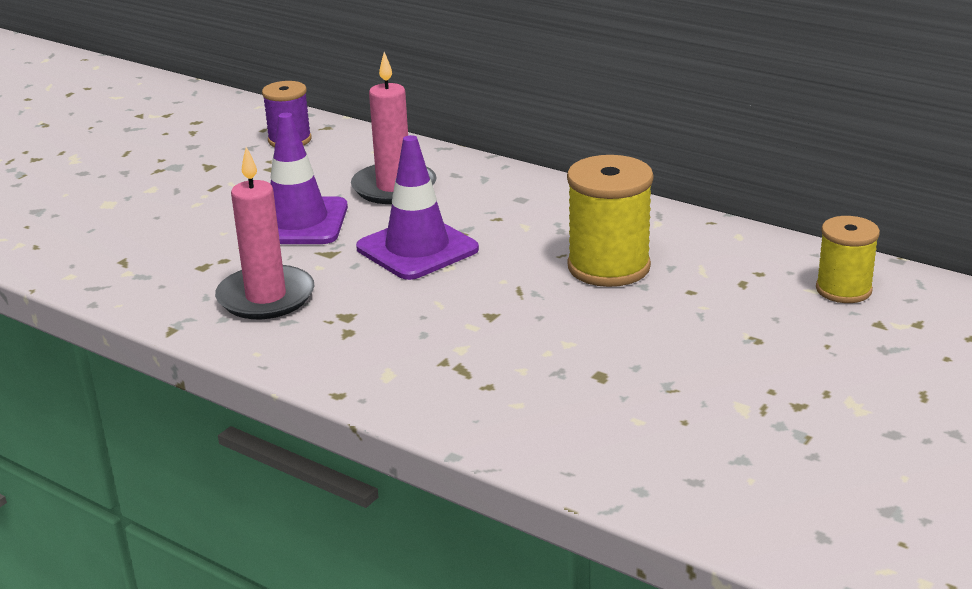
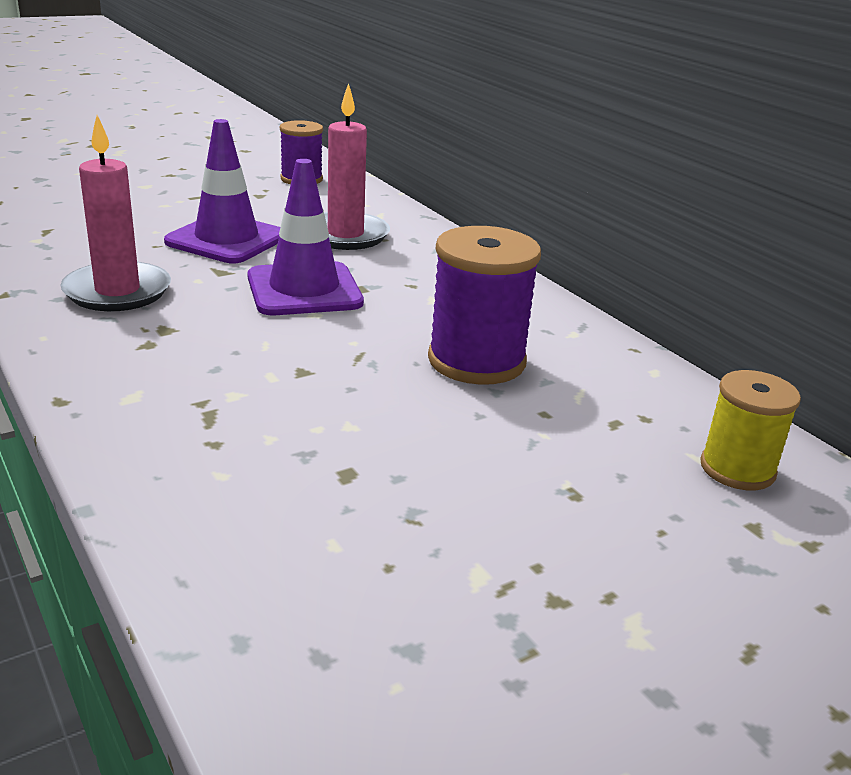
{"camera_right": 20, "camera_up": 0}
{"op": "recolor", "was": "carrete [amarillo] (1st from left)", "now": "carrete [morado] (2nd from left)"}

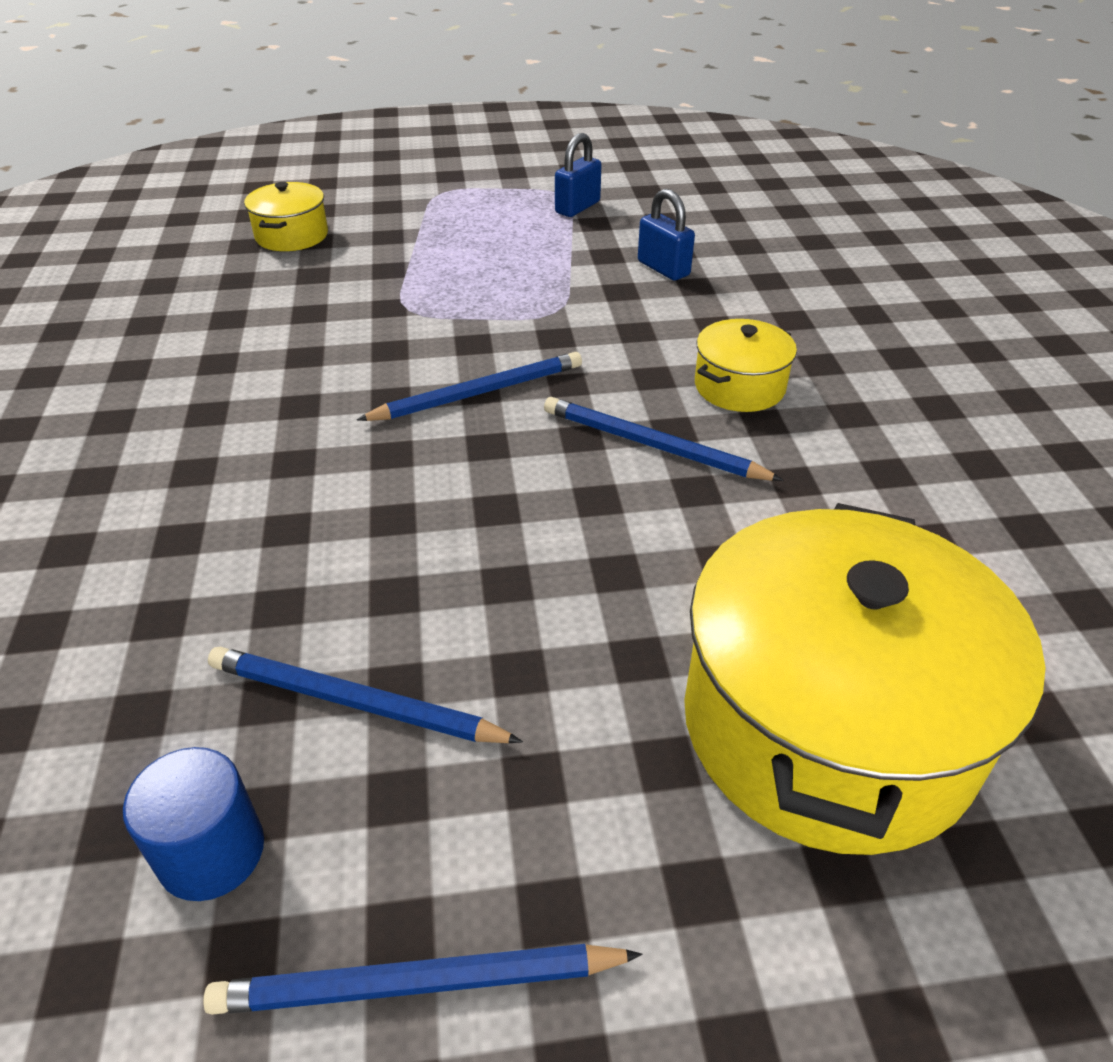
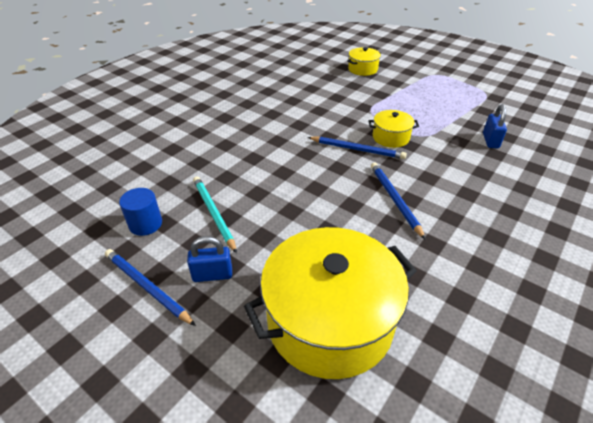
{"camera_right": 45, "camera_up": 0}
{"op": "move", "was": "candado [azul] (1st from left)"}
{"op": "move", "was": "olla [amarillo] (2nd from left in the first image)", "now": "olla [amarillo] (3rd from left)"}
{"op": "recolor", "was": "lápiz [azul] (1st from left)", "now": "lápiz [turquesa]"}

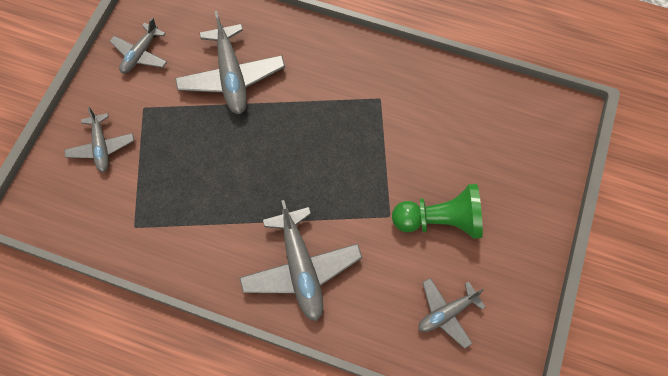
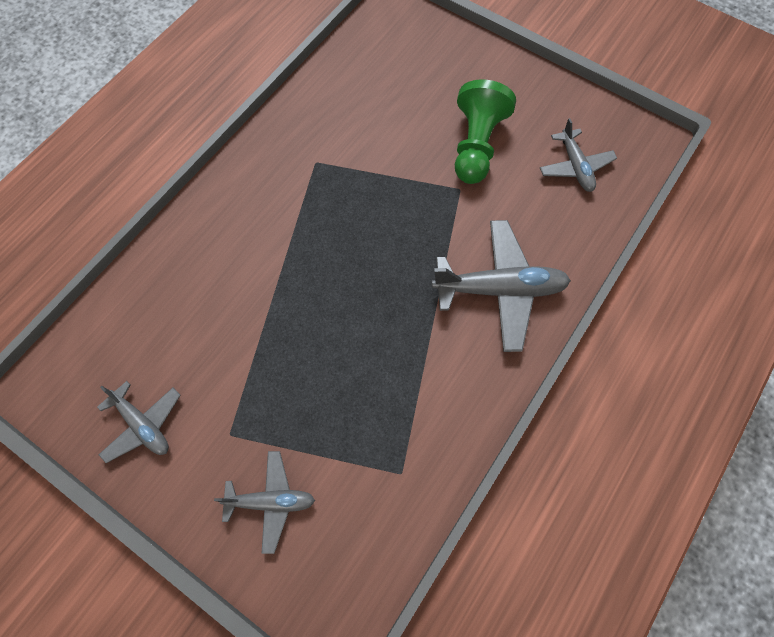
{"camera_right": -75, "camera_up": 0}
{"op": "delete", "was": "avión [gris] (3rd from left)"}

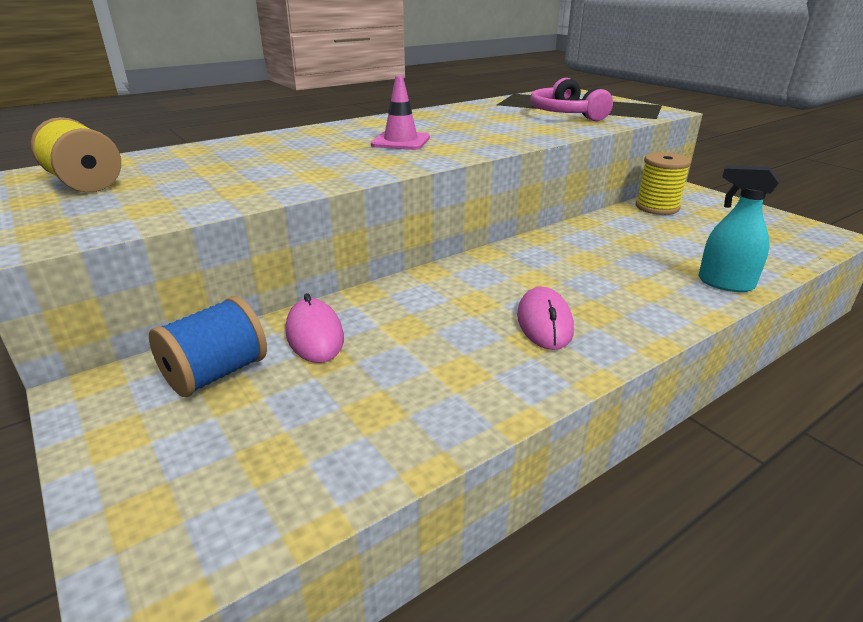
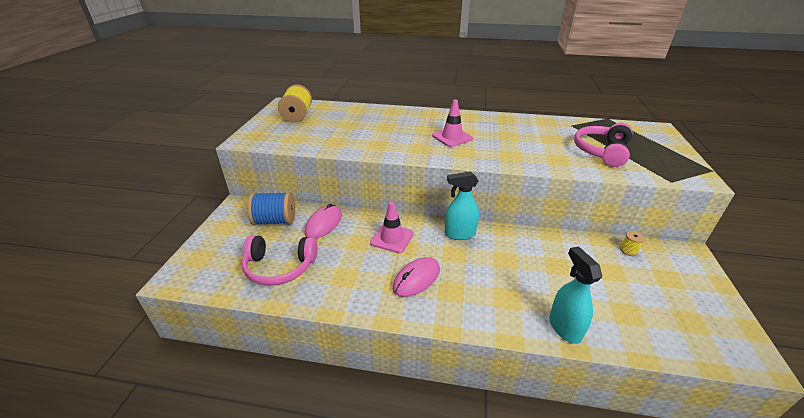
{"camera_right": 45, "camera_up": 5}
{"op": "resize", "was": "carrete [amarillo] (2nd from left)", "ratio": 0.47}
{"op": "insert", "now": "pulverizador [turquesa] (1st from left)"}
{"op": "insert", "now": "cono de tráfico [rosa] (1st from left)"}
{"op": "insert", "now": "auriculares [rosa] (1st from left)"}

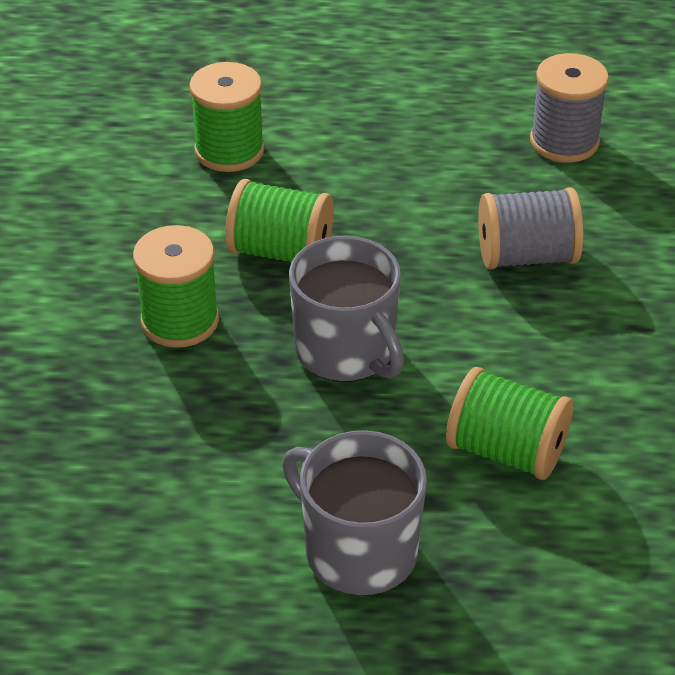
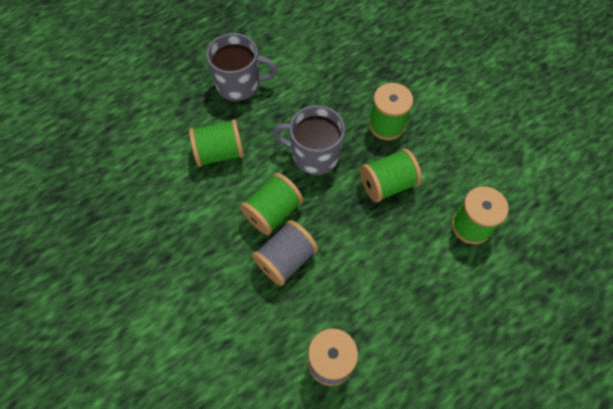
{"camera_right": 140, "camera_up": 20}
{"op": "insert", "now": "carrete [verde] (2nd from left)"}

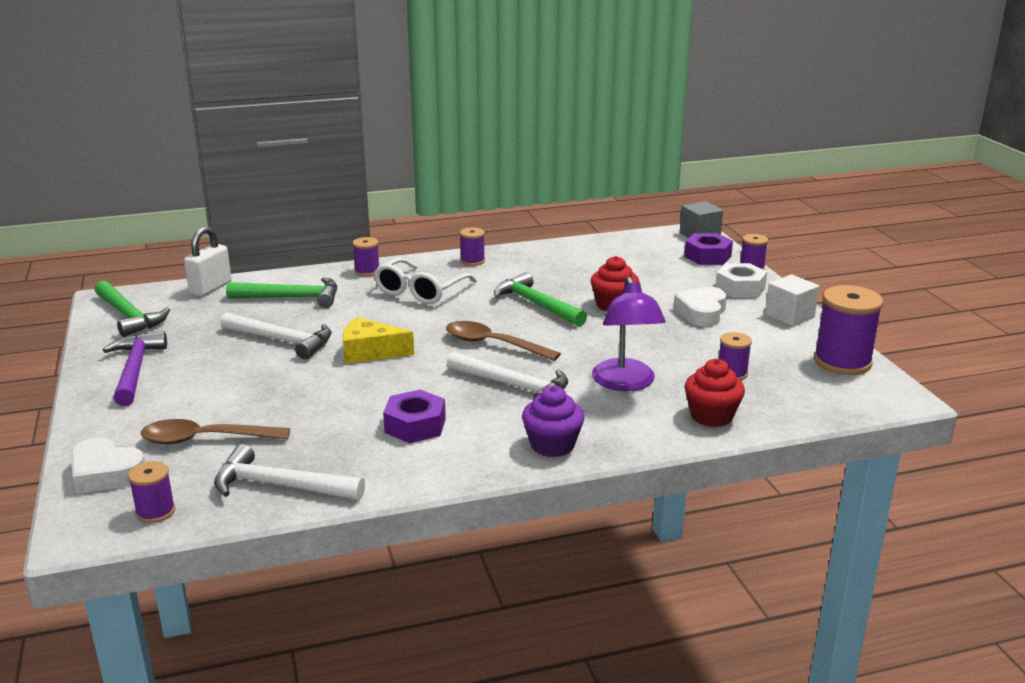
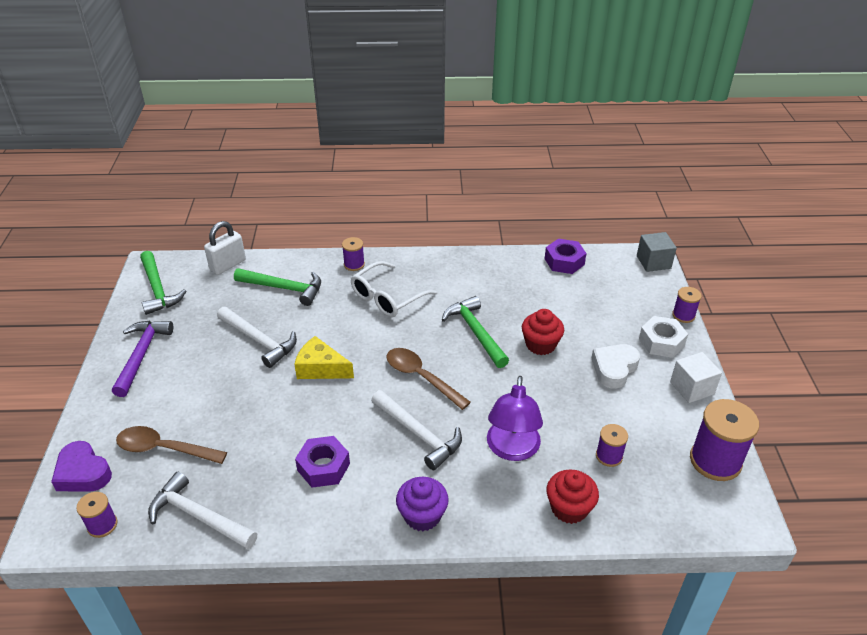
{"camera_right": 15, "camera_up": 15}
{"op": "delete", "was": "carrete [morado] (3rd from left)"}
{"op": "move", "was": "tuerca [morado] (2nd from left)"}
{"op": "recolor", "was": "corazón [blanco] (1st from left)", "now": "corazón [morado]"}

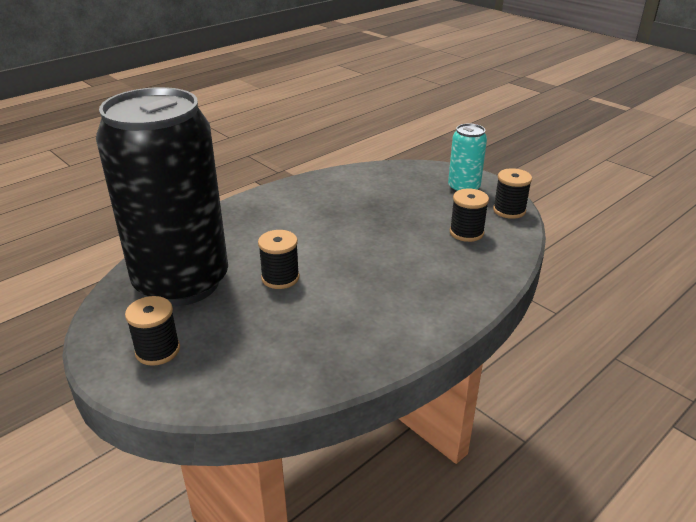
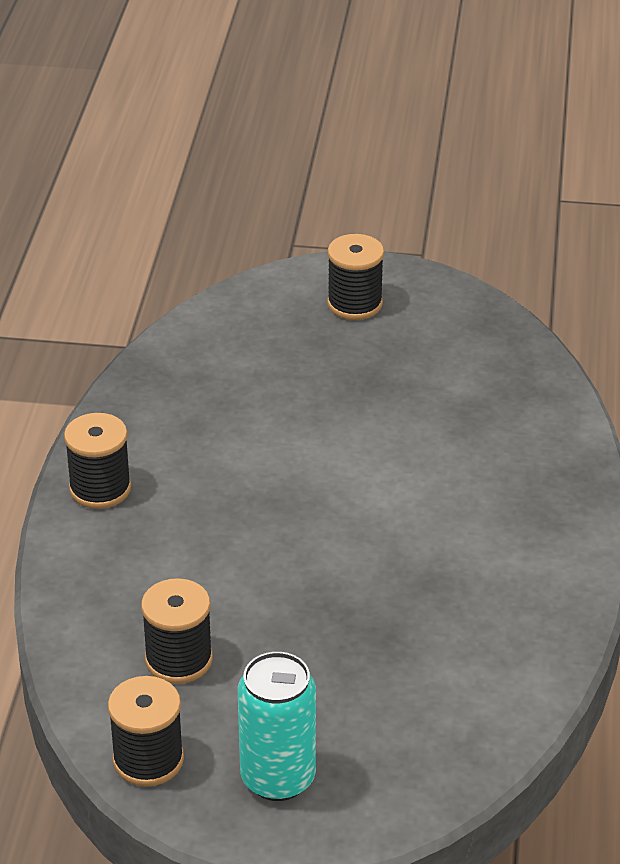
{"camera_right": 140, "camera_up": 5}
{"op": "delete", "was": "lata [negro]"}
{"op": "move", "was": "carrete [negro] (2nd from left in the first image)", "now": "carrete [negro] (1st from left)"}

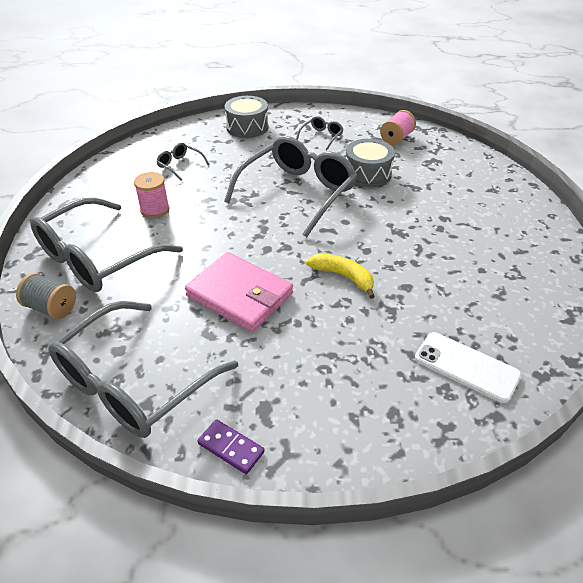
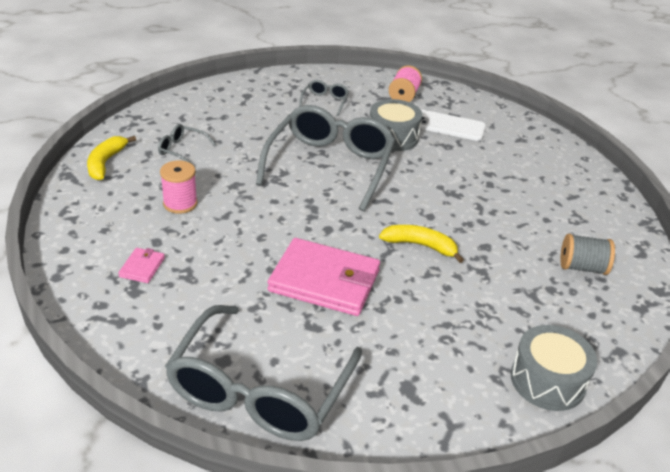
{"camera_right": -20, "camera_up": -5}
{"op": "move", "was": "tambor [gris] (1st from left in the first image)", "now": "tambor [gris] (2nd from left)"}
{"op": "replace", "was": "gafas [gris] (1st from left)", "now": "cartera [rosa] (1st from left)"}
{"op": "move", "was": "carrete [gris]"}
{"op": "move", "was": "móvil [blanco]"}
{"op": "delete", "was": "ficha de dominó [morado]"}
{"op": "insert", "now": "plátano [amarillo] (1st from left)"}

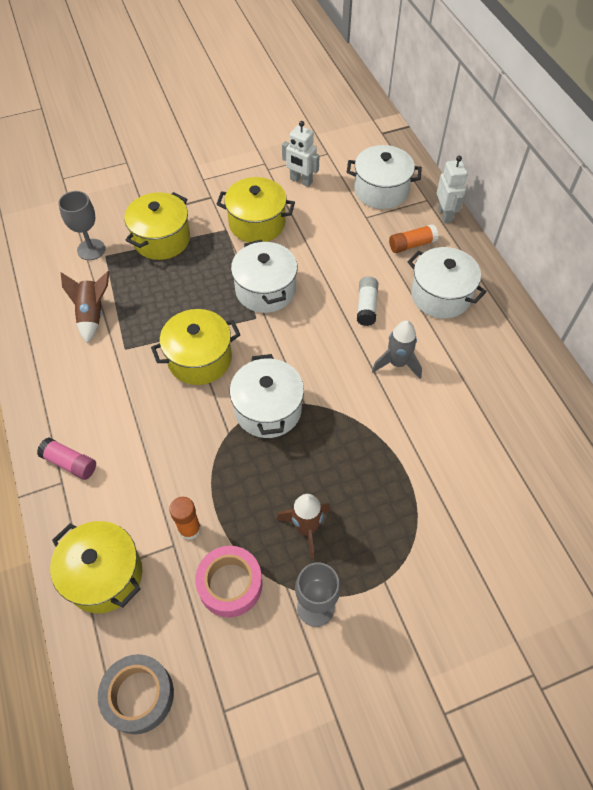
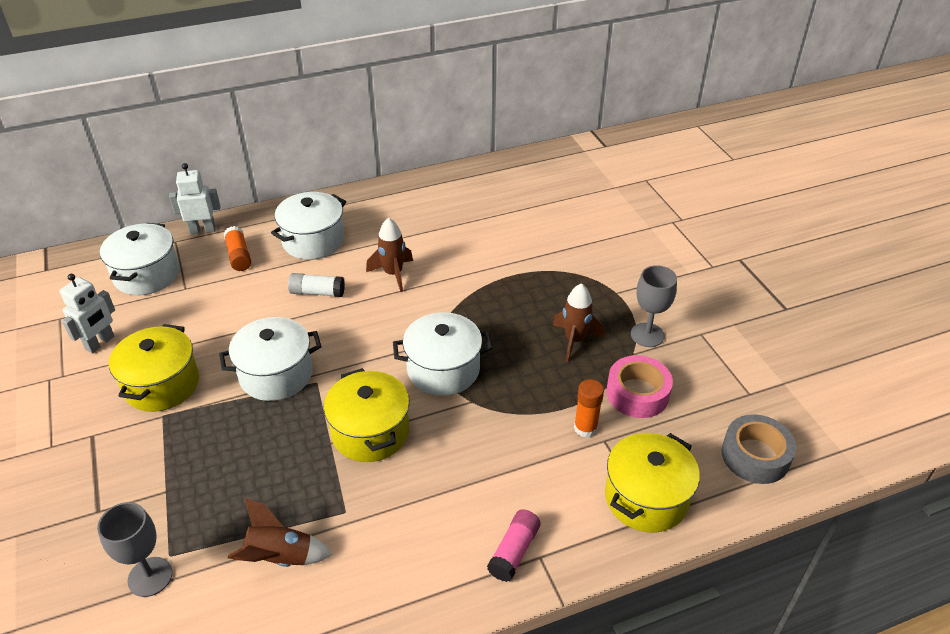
{"camera_right": -90, "camera_up": -15}
{"op": "delete", "was": "olla [amarillo] (2nd from left)"}
{"op": "recolor", "was": "cohete [gris]", "now": "cohete [marrón] (2nd from left)"}

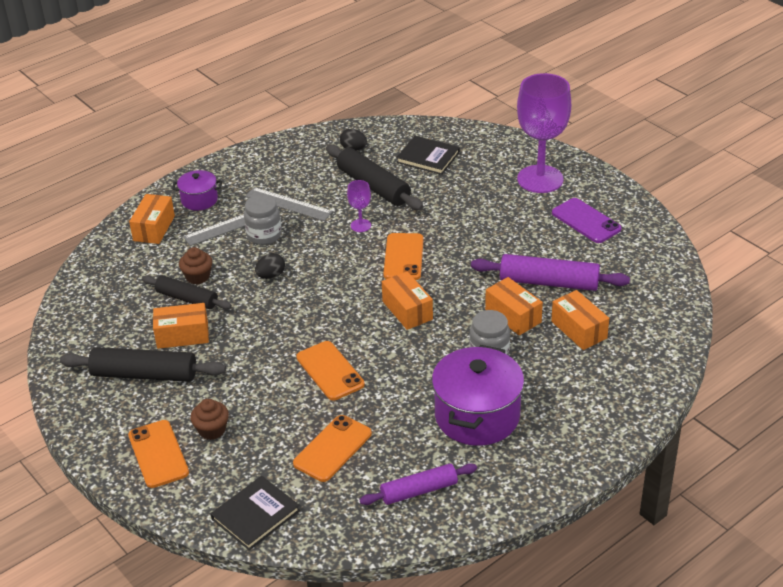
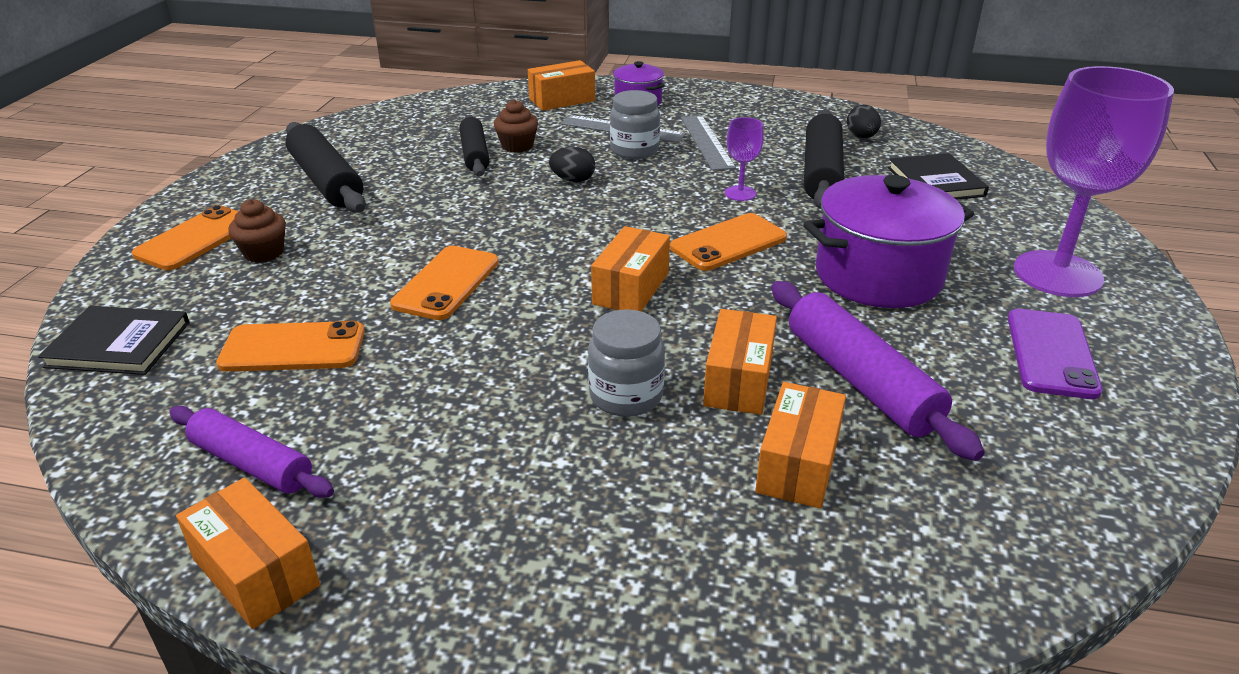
{"camera_right": 50, "camera_up": -5}
{"op": "move", "was": "caja [naranja] (2nd from left in the first image)", "now": "caja [naranja] (1st from left)"}
{"op": "move", "was": "olla [morado] (2nd from left)"}

